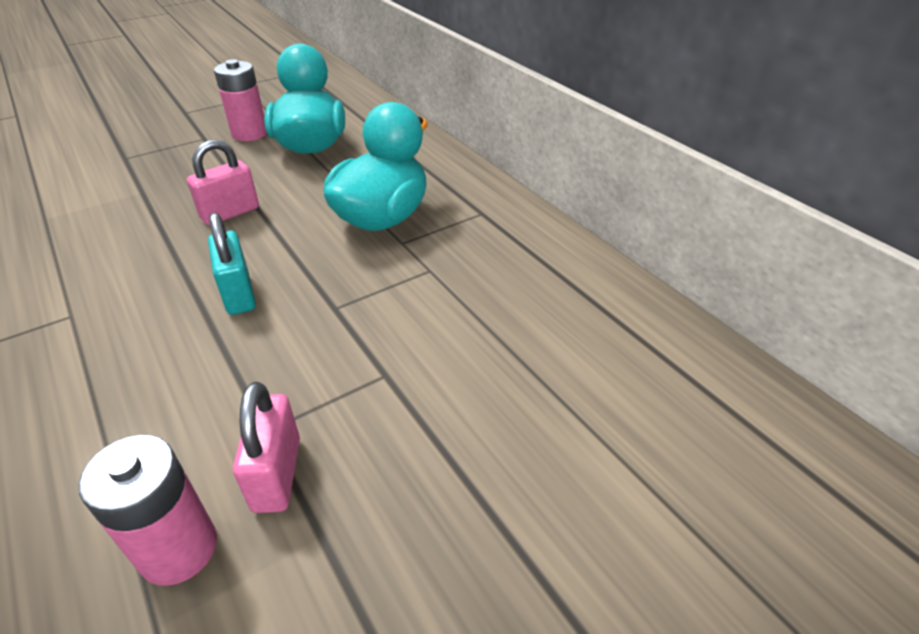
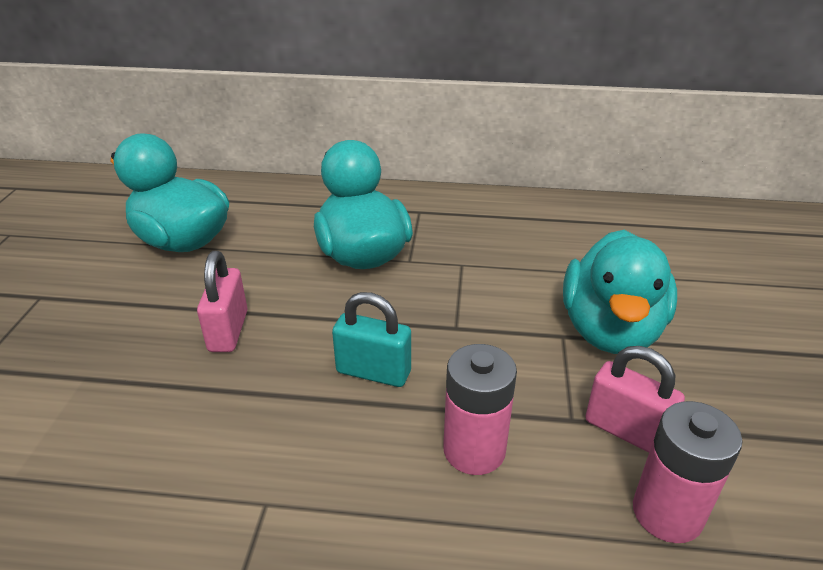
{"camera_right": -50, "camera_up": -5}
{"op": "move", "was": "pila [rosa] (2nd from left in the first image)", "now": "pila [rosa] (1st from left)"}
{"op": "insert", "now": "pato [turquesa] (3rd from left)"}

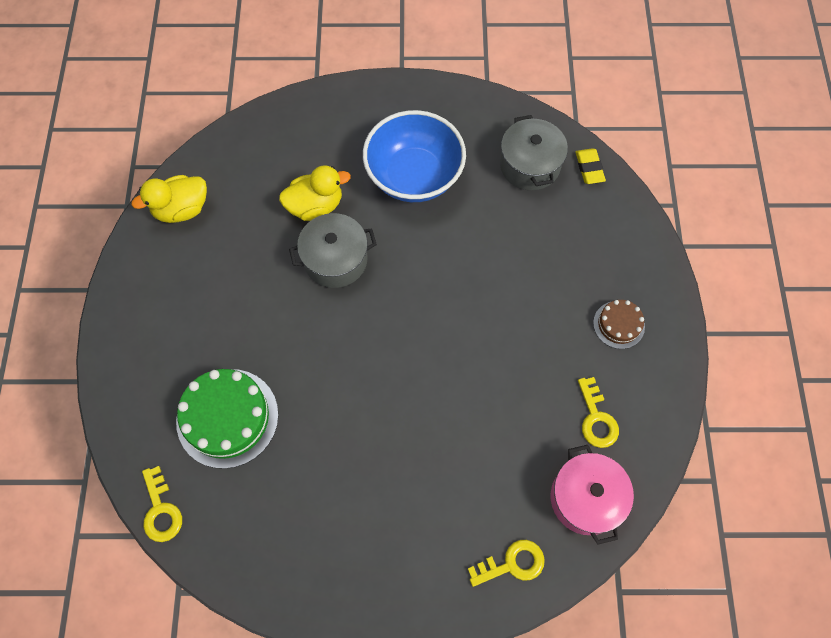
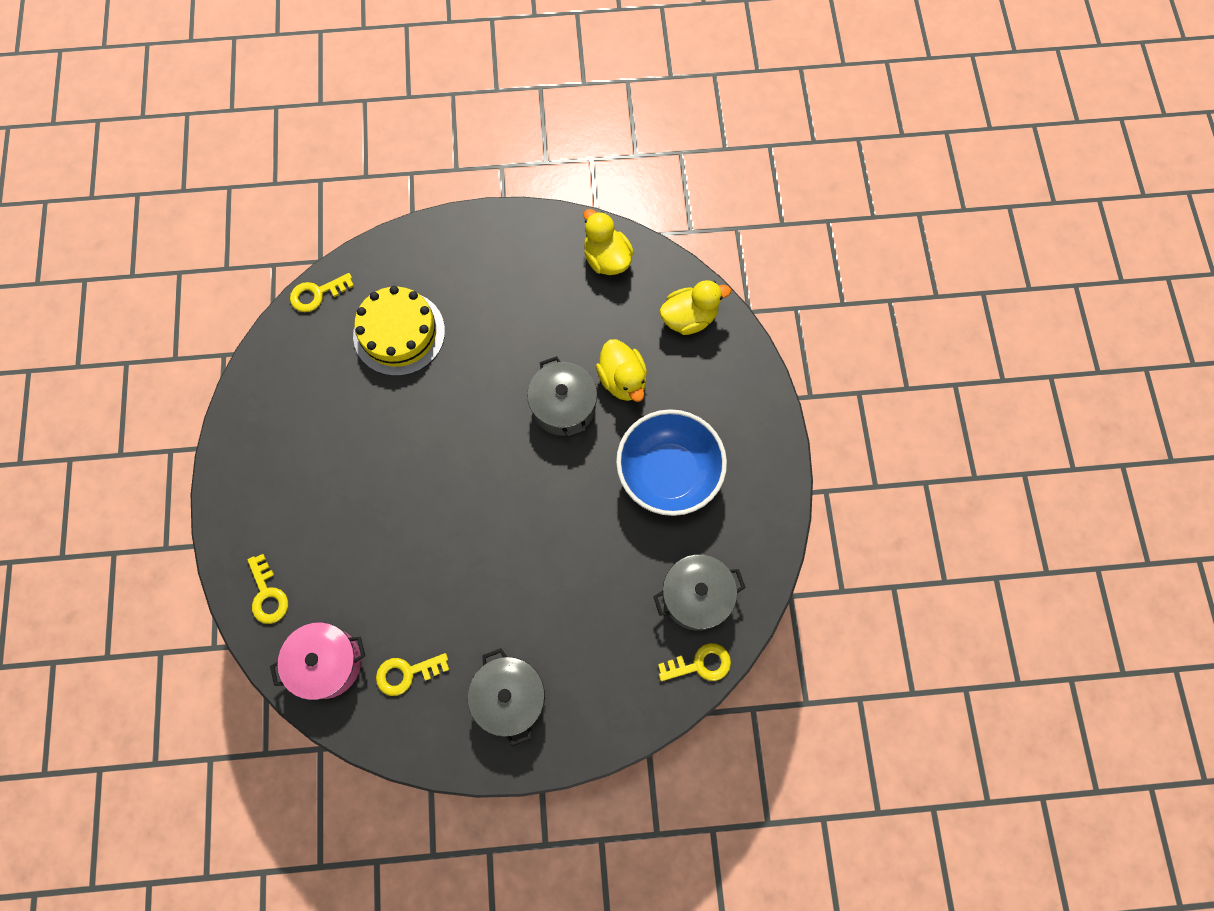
{"camera_right": 85, "camera_up": 5}
{"op": "replace", "was": "goma de borrar [amarillo]", "now": "llave [amarillo] (4th from left)"}
{"op": "replace", "was": "tarta [marrón]", "now": "olla [gris] (1st from left)"}
{"op": "recolor", "was": "tarta [verde]", "now": "tarta [amarillo]"}
{"op": "insert", "now": "pato [amarillo] (3rd from left)"}

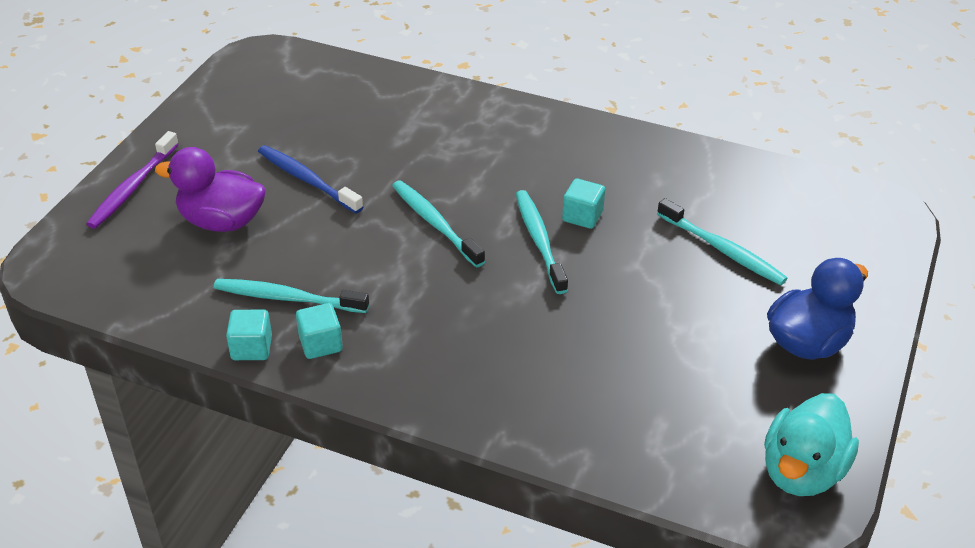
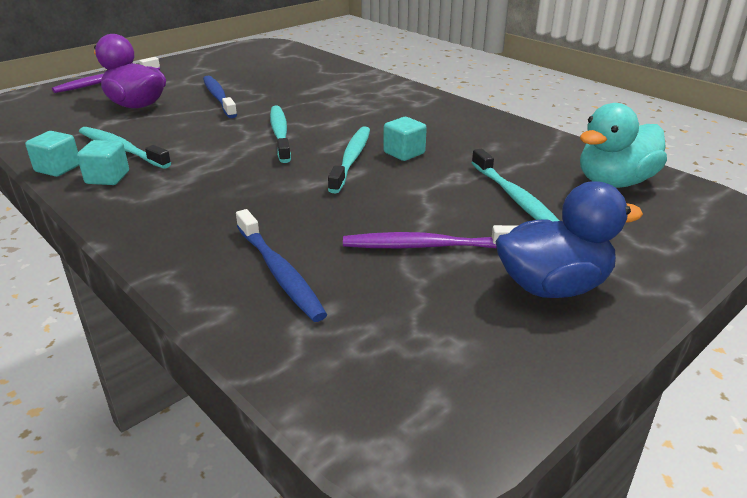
{"camera_right": 25, "camera_up": -10}
{"op": "move", "was": "pato [turquesa]"}
{"op": "insert", "now": "cepillo de dientes [azul] (2nd from left)"}
{"op": "insert", "now": "cepillo de dientes [morado] (2nd from left)"}

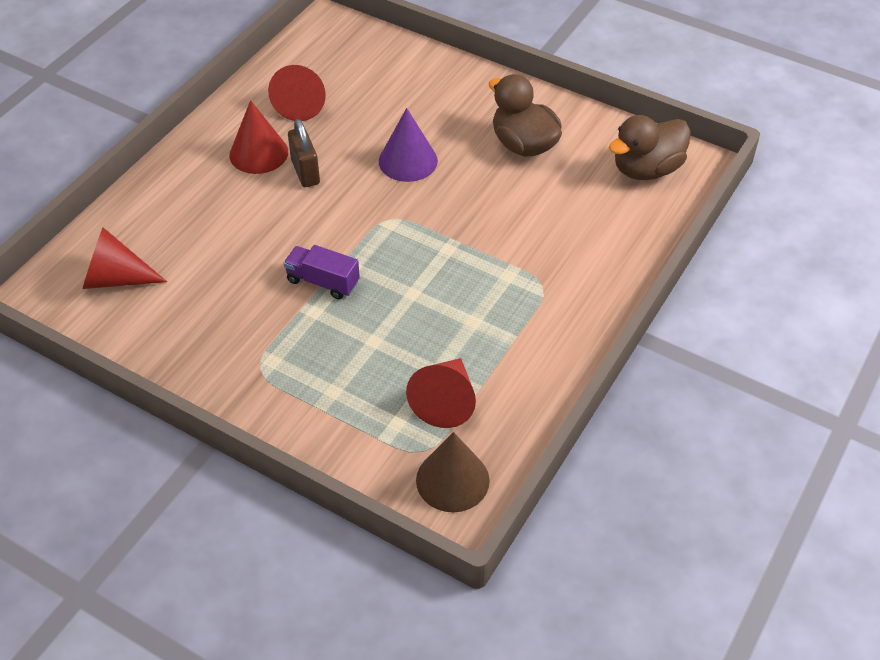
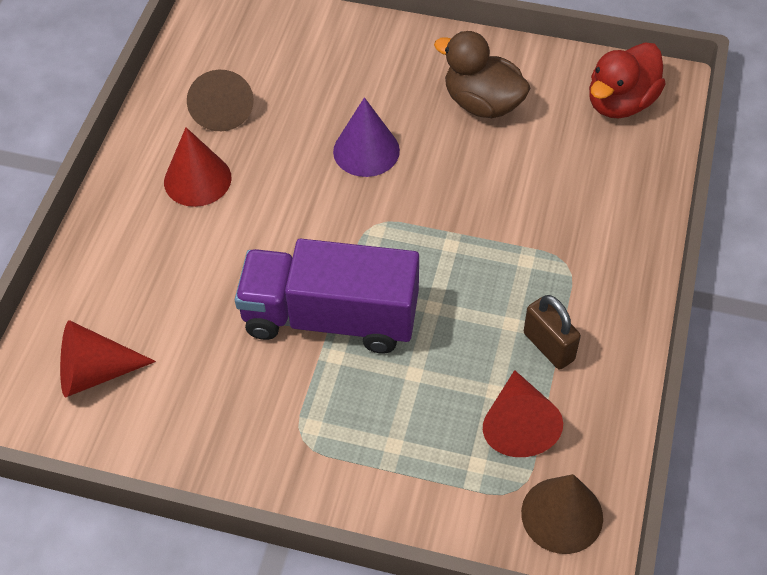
{"camera_right": -15, "camera_up": 5}
{"op": "recolor", "was": "cono [rojo] (3rd from left)", "now": "cono [marrón] (1st from left)"}
{"op": "recolor", "was": "pato [marrón] (2nd from left)", "now": "pato [rojo]"}
{"op": "move", "was": "candado [marrón]"}
{"op": "resize", "was": "camión [morado]", "ratio": 2.1}

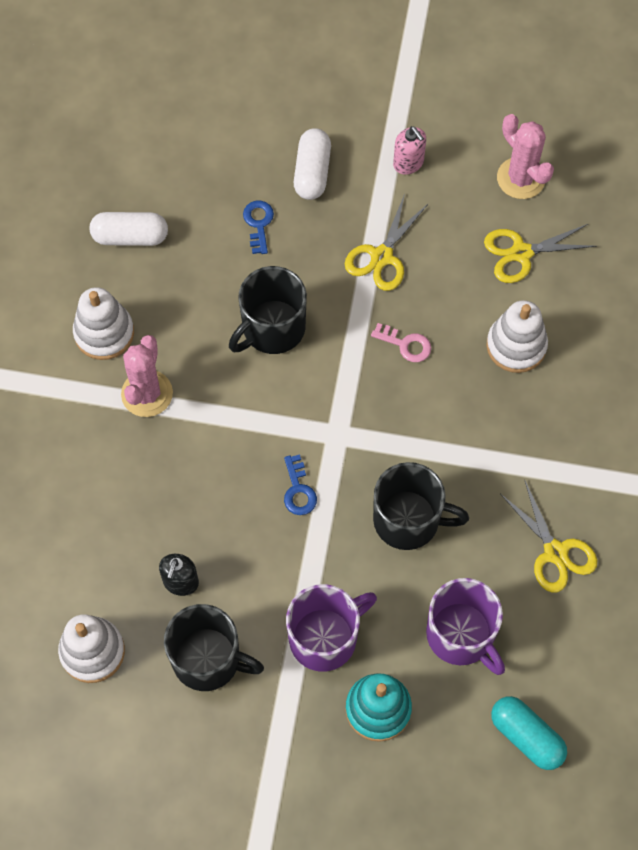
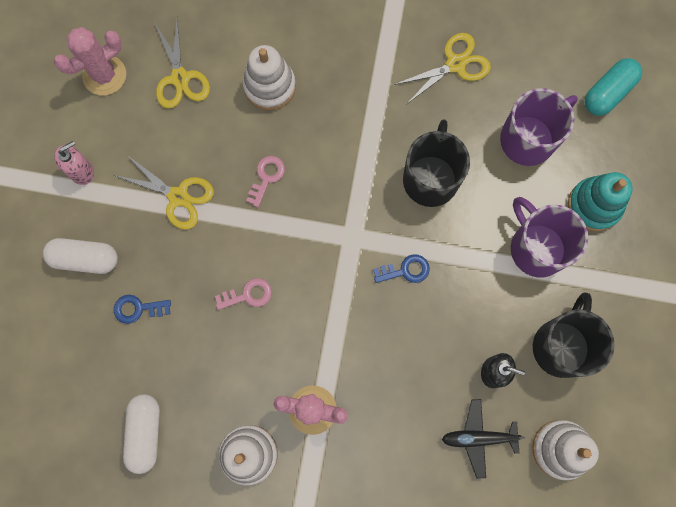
{"camera_right": -90, "camera_up": 10}
{"op": "replace", "was": "taza [negro] (2nd from left)", "now": "llave [rosa] (1st from left)"}
{"op": "insert", "now": "avión [negro]"}

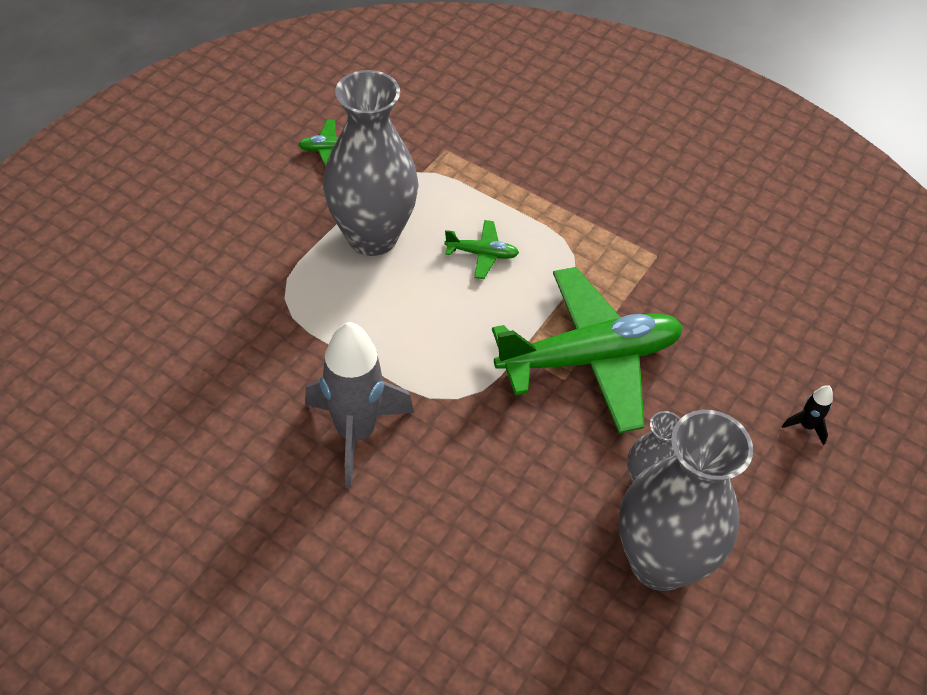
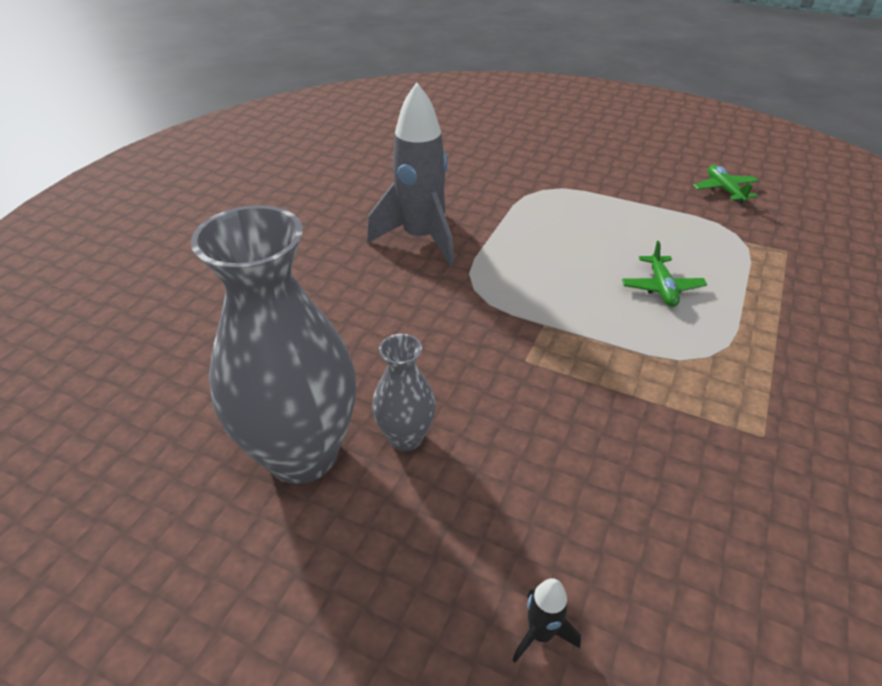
{"camera_right": 85, "camera_up": -10}
{"op": "delete", "was": "florero [gris] (1st from left)"}
{"op": "delete", "was": "avión [verde] (3rd from left)"}

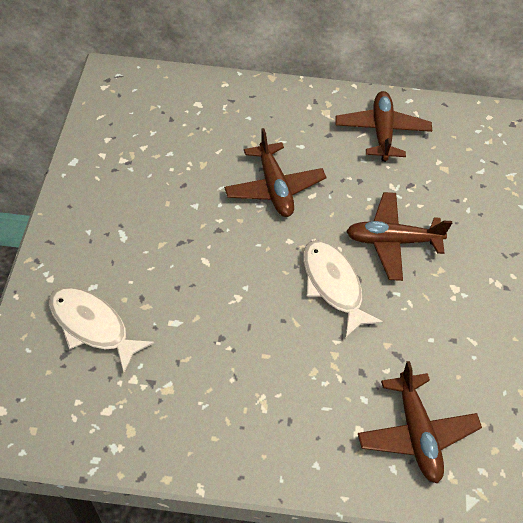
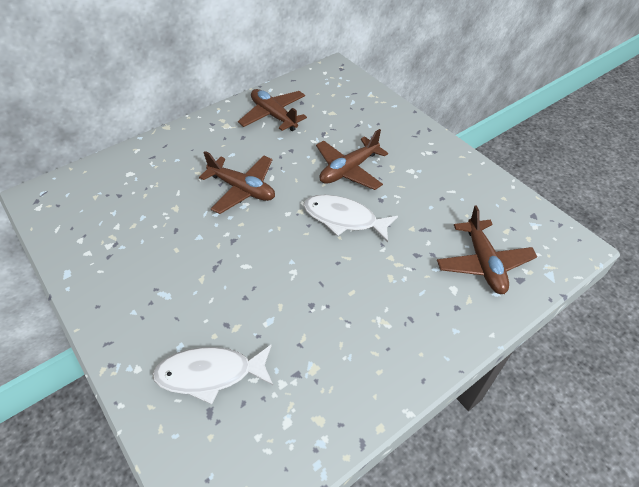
{"camera_right": -40, "camera_up": -5}
{"op": "rotate", "was": "avión [marrón] (4th from left)", "clockwise": 45}

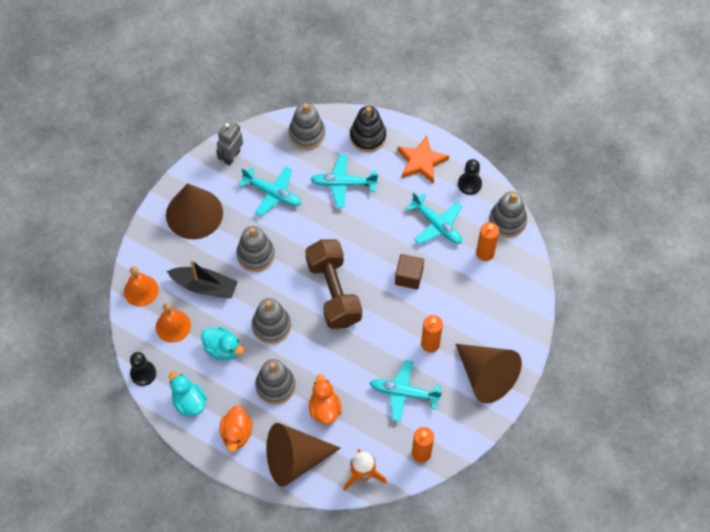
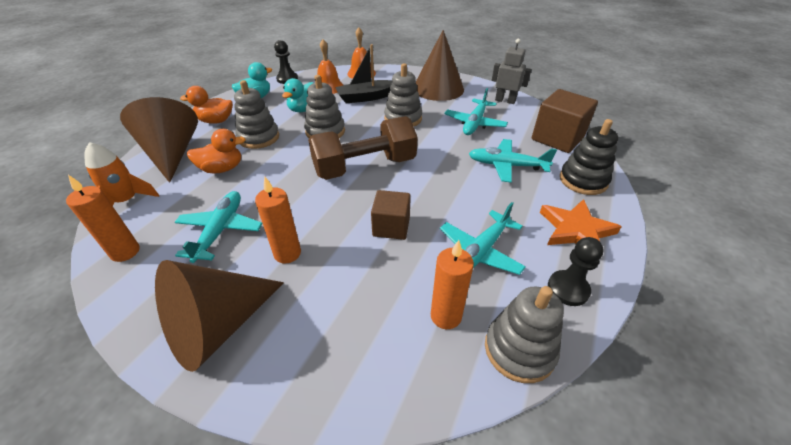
{"camera_right": 85, "camera_up": -20}
{"op": "replace", "was": "juguete apilable [gris] (4th from left)", "now": "cubo [marrón] (2nd from left)"}
{"op": "rotate", "was": "avión [turquesa] (2nd from left in the first image)", "clockwise": -75}
{"op": "rotate", "was": "barco [negro]", "clockwise": 60}

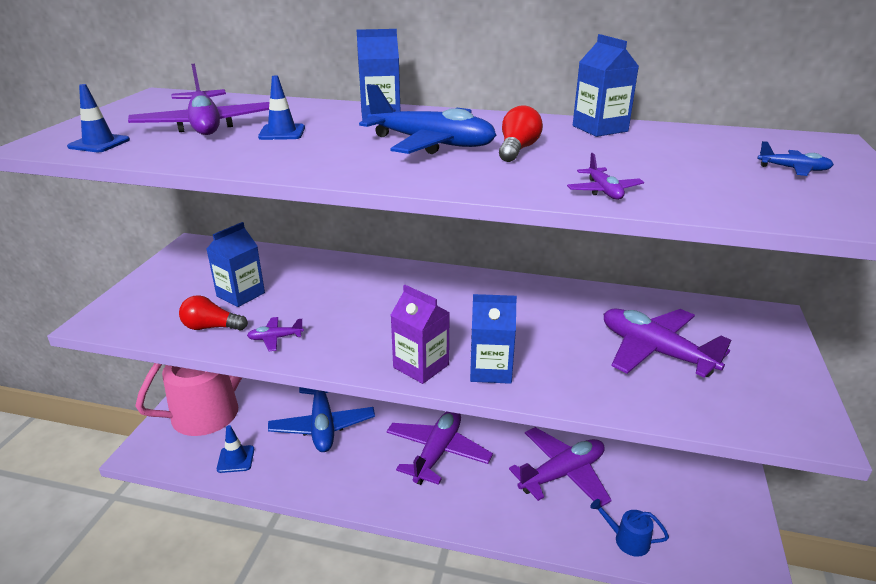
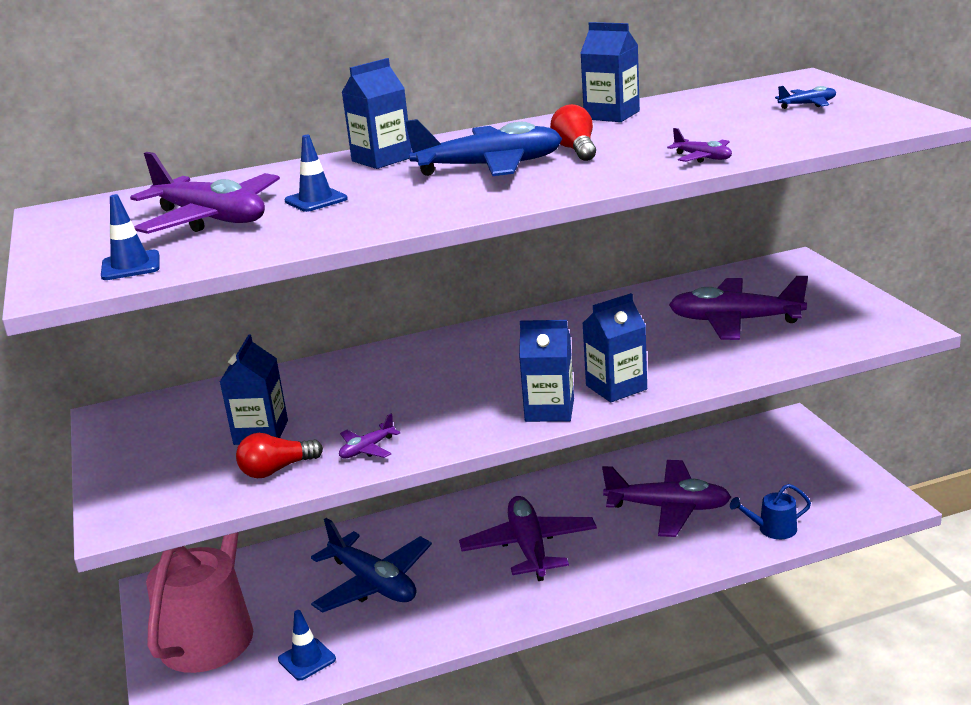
{"camera_right": -30, "camera_up": -5}
{"op": "recolor", "was": "cartón de leche [morado]", "now": "cartón de leche [azul] (3rd from left)"}
{"op": "rotate", "was": "avión [morado] (4th from left)", "clockwise": 75}

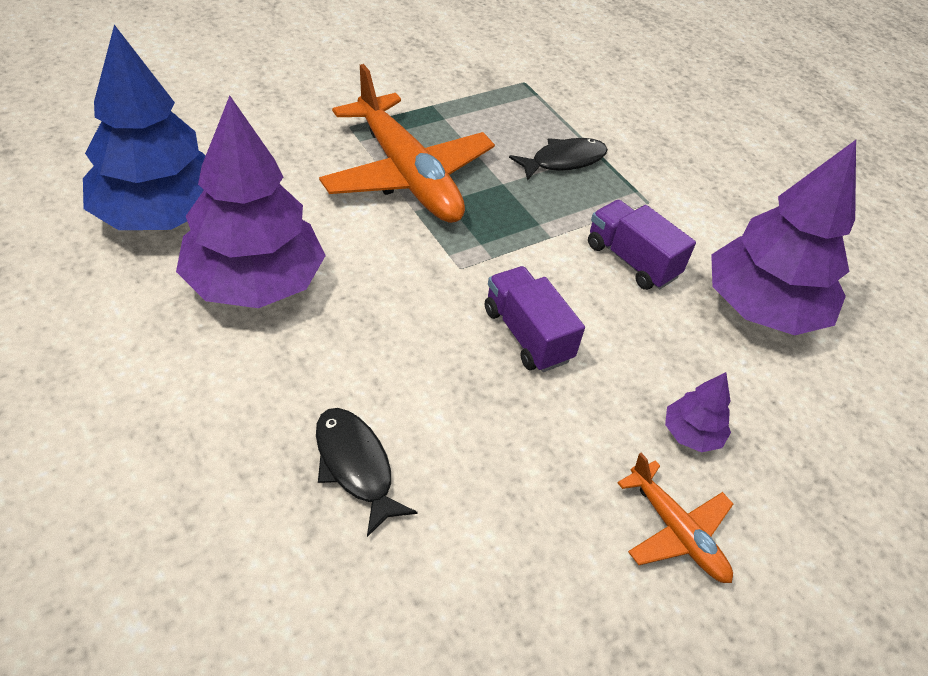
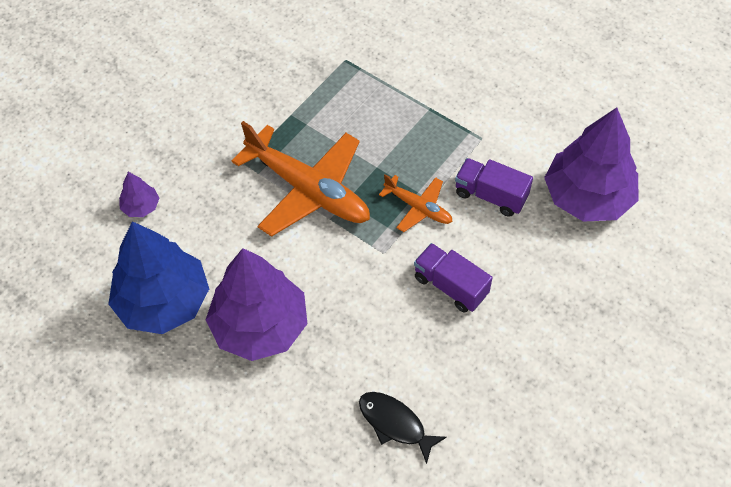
{"camera_right": -15, "camera_up": 10}
{"op": "delete", "was": "pez [negro] (2nd from left)"}
{"op": "move", "was": "árbol [morado] (2nd from left in the first image)", "now": "árbol [morado] (1st from left)"}
{"op": "move", "was": "avión [naranja] (2nd from left)"}

